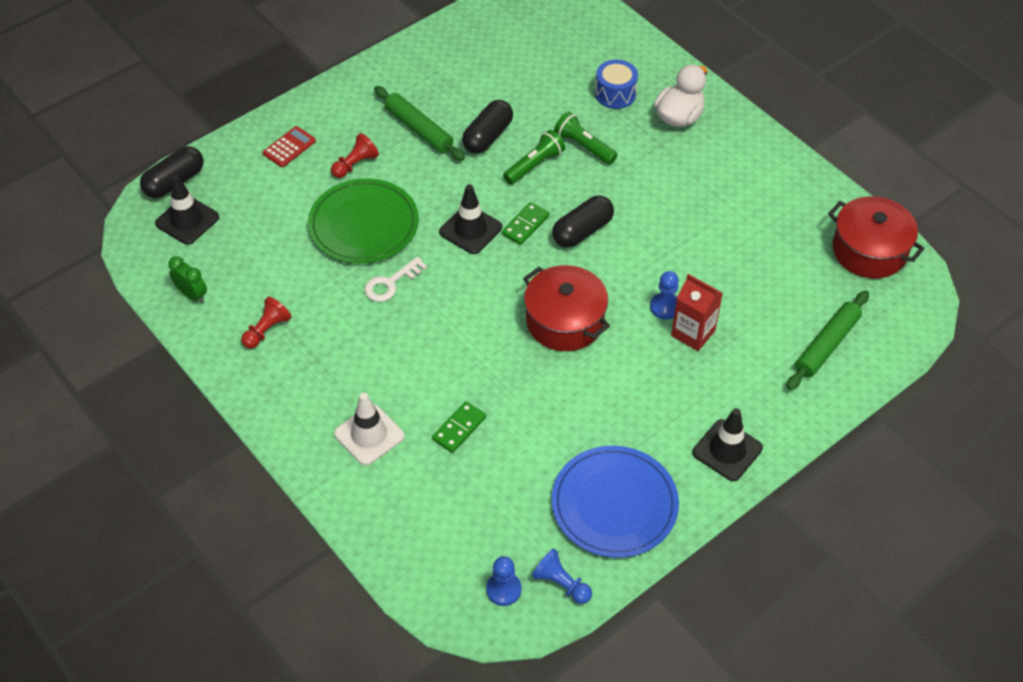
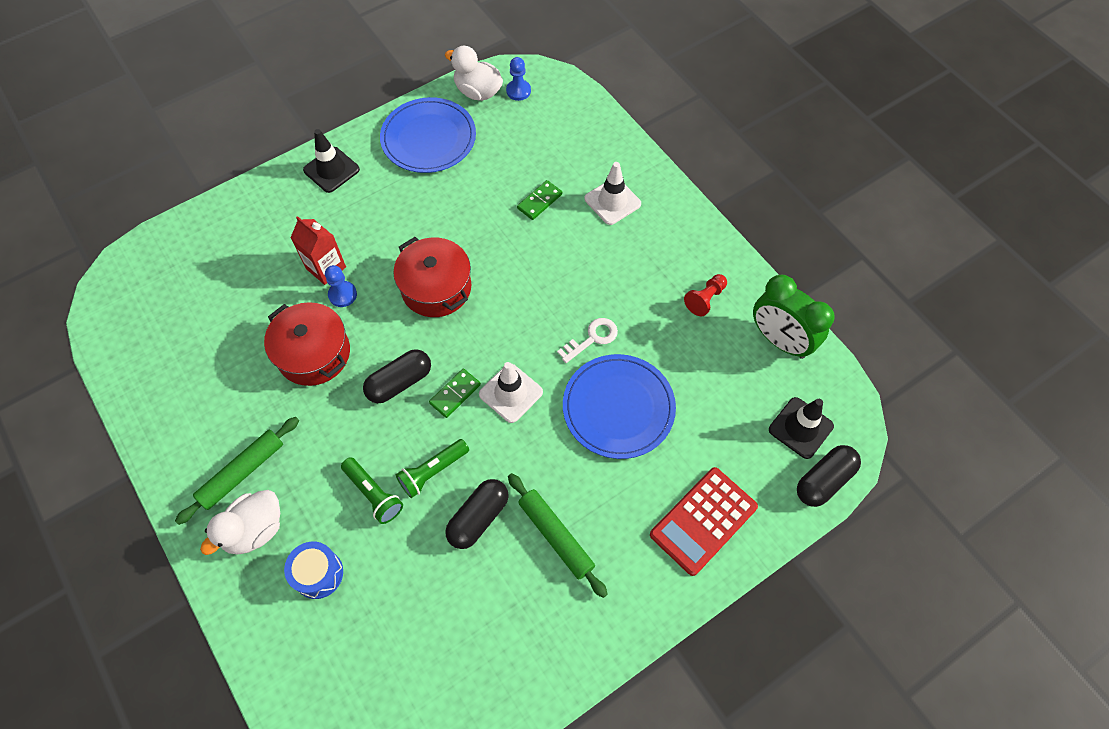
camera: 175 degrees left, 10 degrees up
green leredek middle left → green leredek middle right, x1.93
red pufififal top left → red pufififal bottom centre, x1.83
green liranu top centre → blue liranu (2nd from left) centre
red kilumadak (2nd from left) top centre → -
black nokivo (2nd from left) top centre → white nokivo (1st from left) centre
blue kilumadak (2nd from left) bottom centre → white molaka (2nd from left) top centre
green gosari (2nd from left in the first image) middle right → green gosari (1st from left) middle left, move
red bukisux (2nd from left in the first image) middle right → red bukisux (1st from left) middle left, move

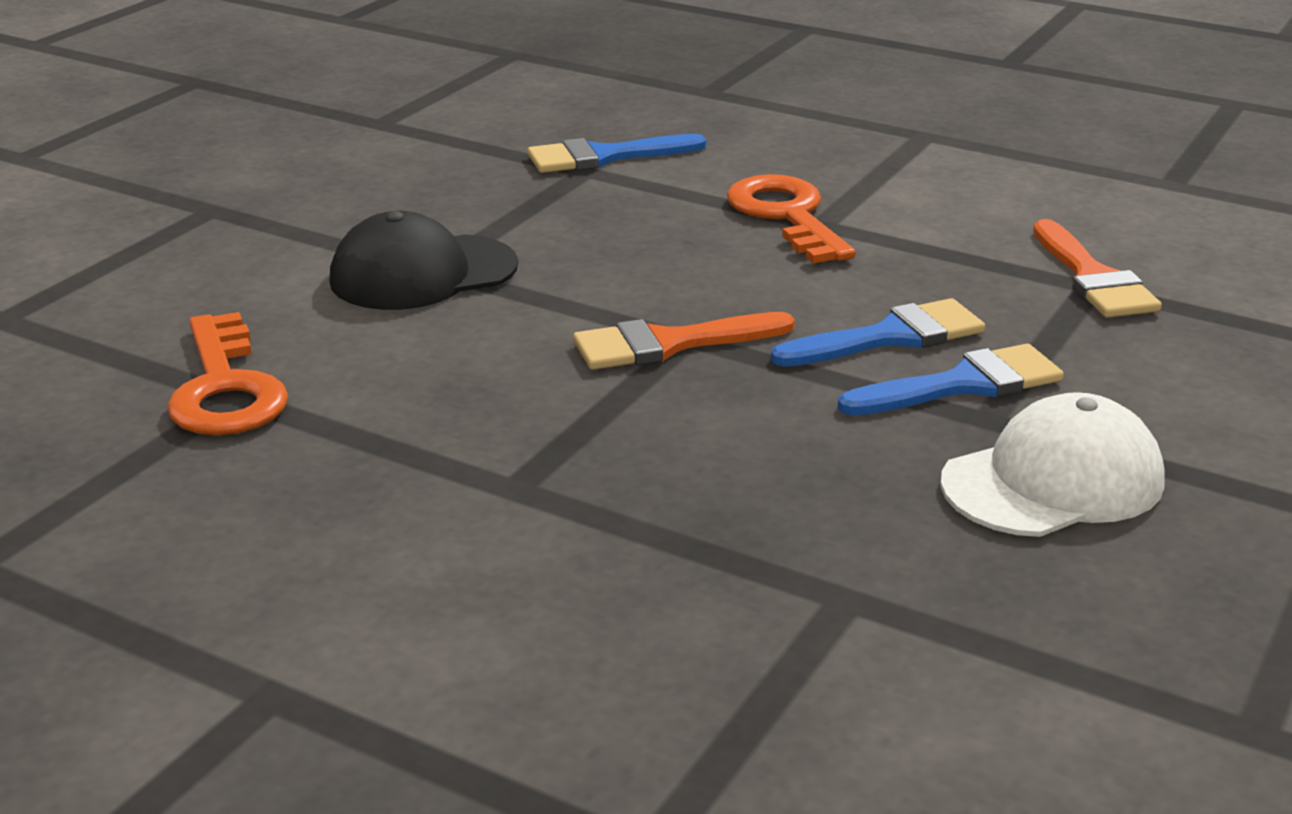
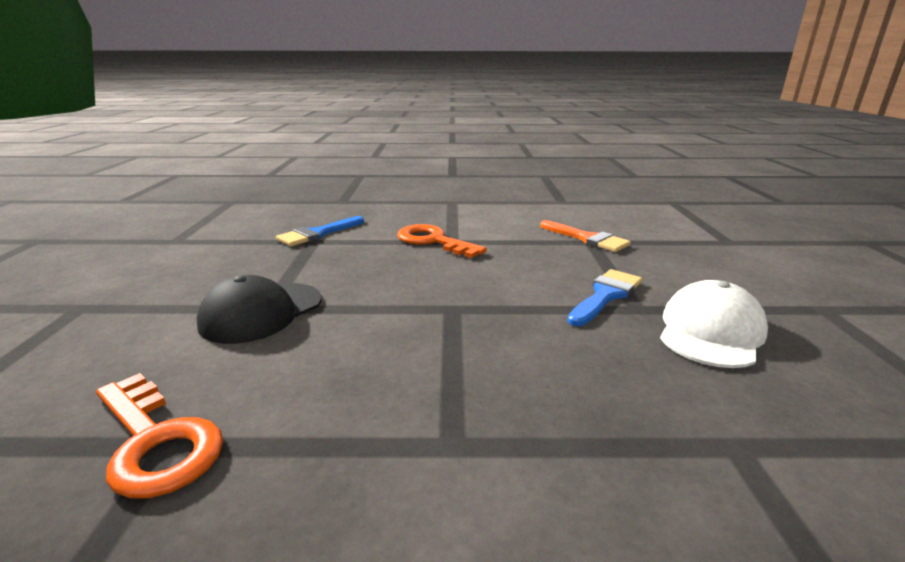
camera: 30 degrees left, 5 degrees down
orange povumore (1st from left) centre → -
blue povumore (2nd from left) middle right → -

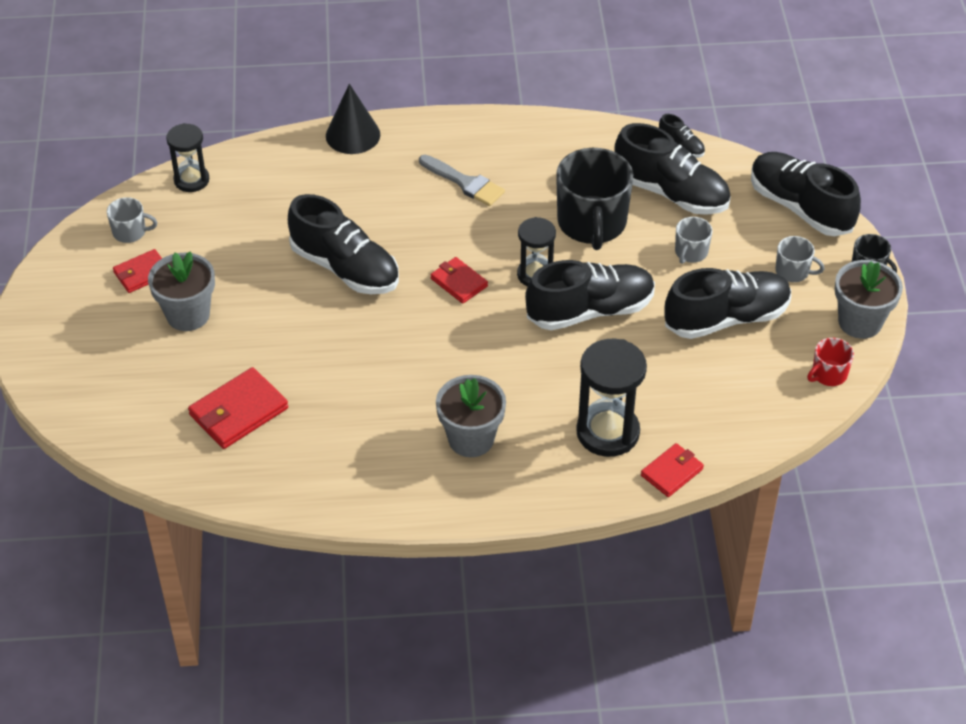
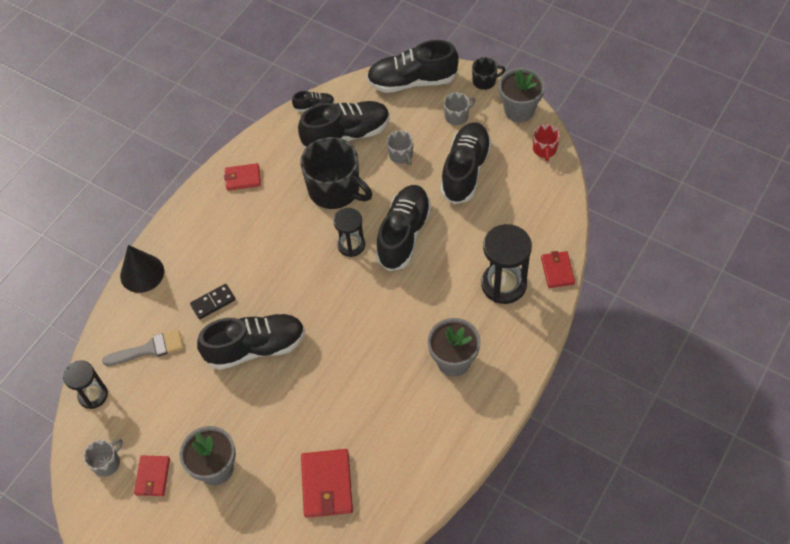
camera: 50 degrees left, 10 degrees up
grey povumore top centre → grey povumore middle left, move
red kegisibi (3rd from left in the first image) centre → red kegisibi (2nd from left) top left, move
- → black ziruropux middle left

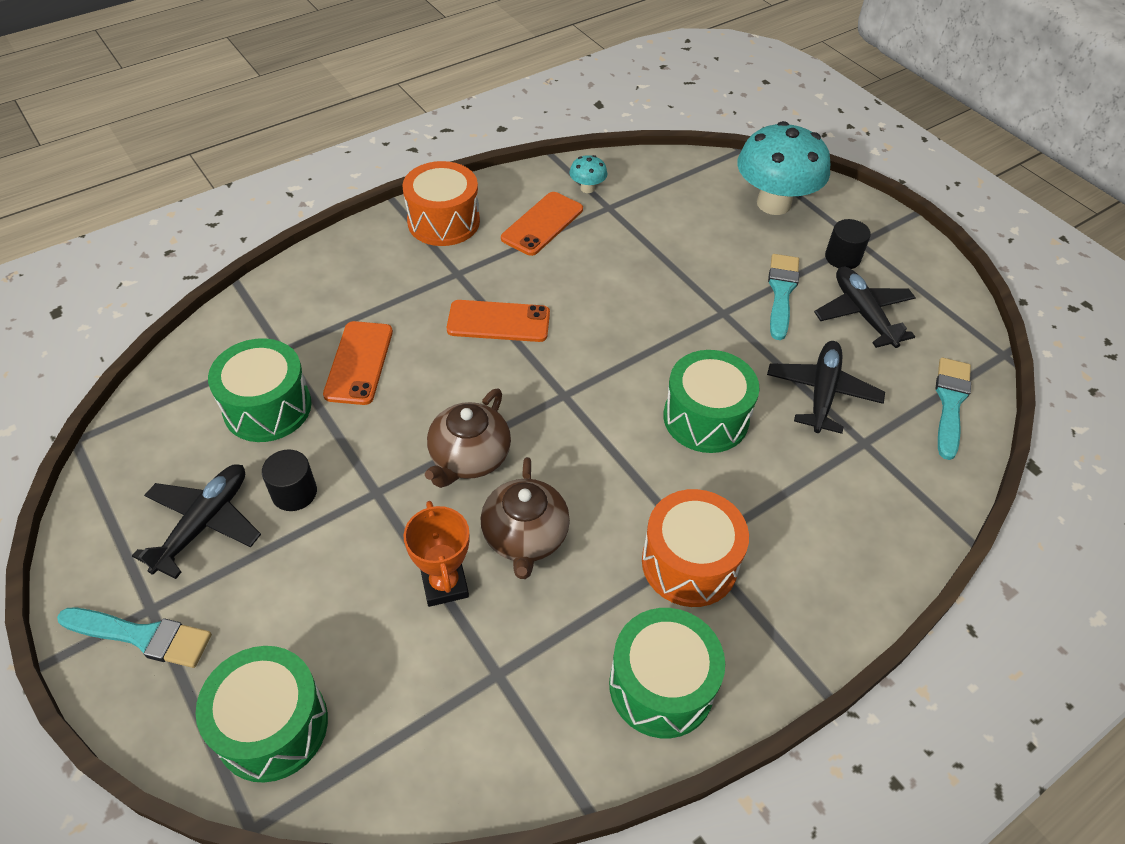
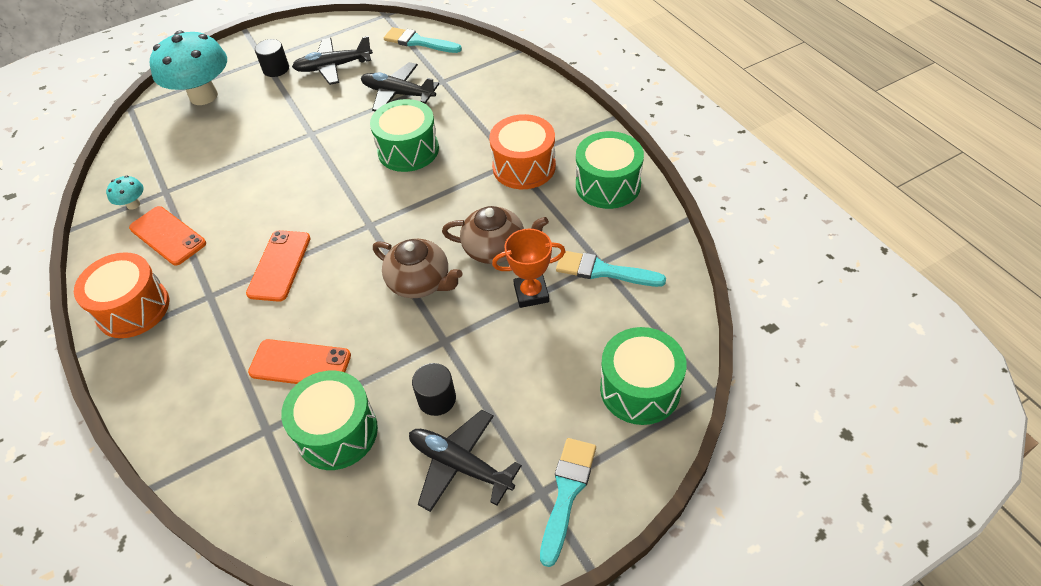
camera: 80 degrees left, 0 degrees up
turquoise povumore (2nd from left in the first image) middle right → turquoise povumore (3rd from left) centre, move

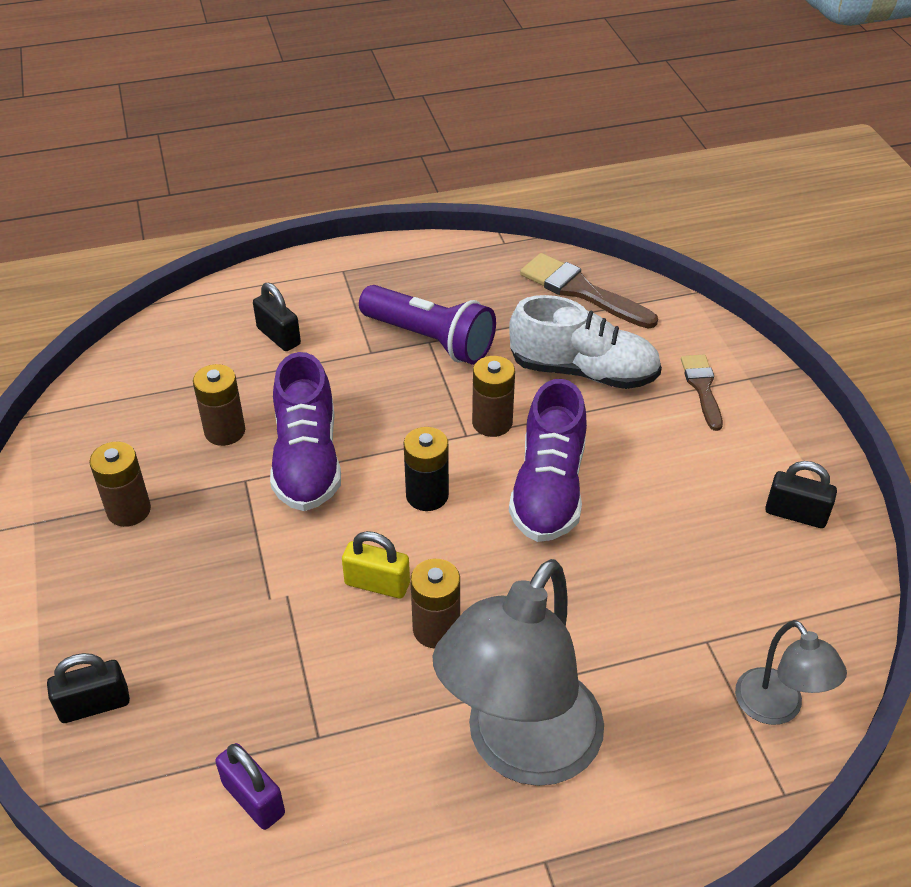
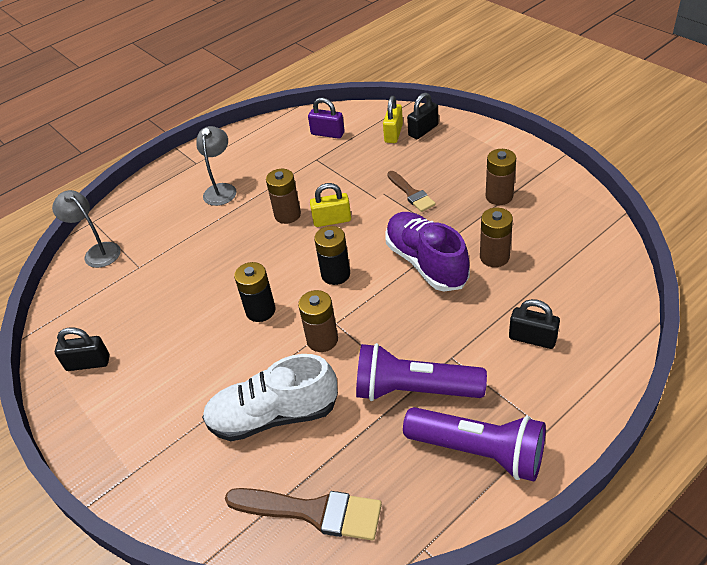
camera: 160 degrees right, 0 degrees up
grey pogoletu (1st from left in the first image) bottom centre → grey pogoletu (2nd from left) top left, x0.50
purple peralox (2nd from left) centre → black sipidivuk (1st from left) centre
brown povumore (2nd from left) middle right → brown povumore (2nd from left) centre, move
- → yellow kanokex (2nd from left) top centre
- → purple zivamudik (2nd from left) bottom right

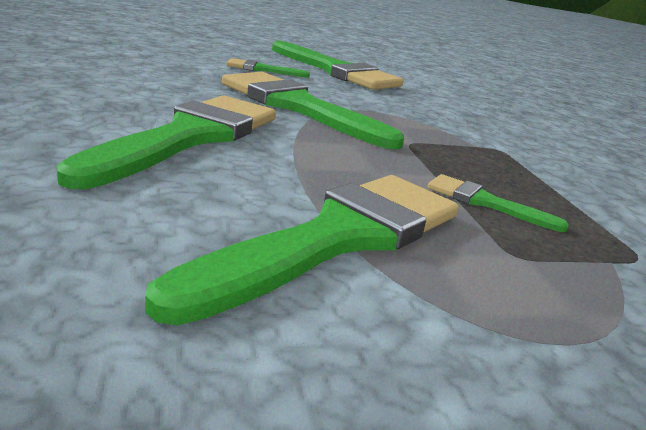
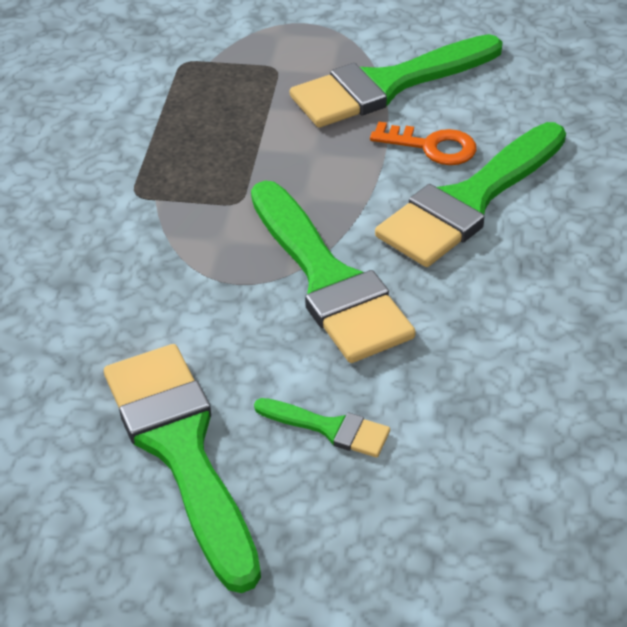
camera: 155 degrees left, 20 degrees up
green povumore (6th from left) middle right → -
- → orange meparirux top right

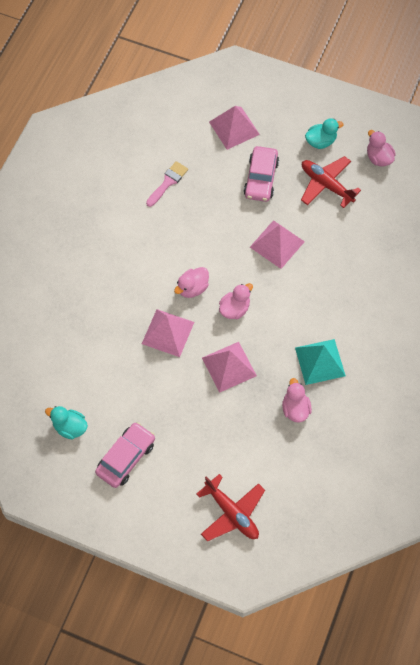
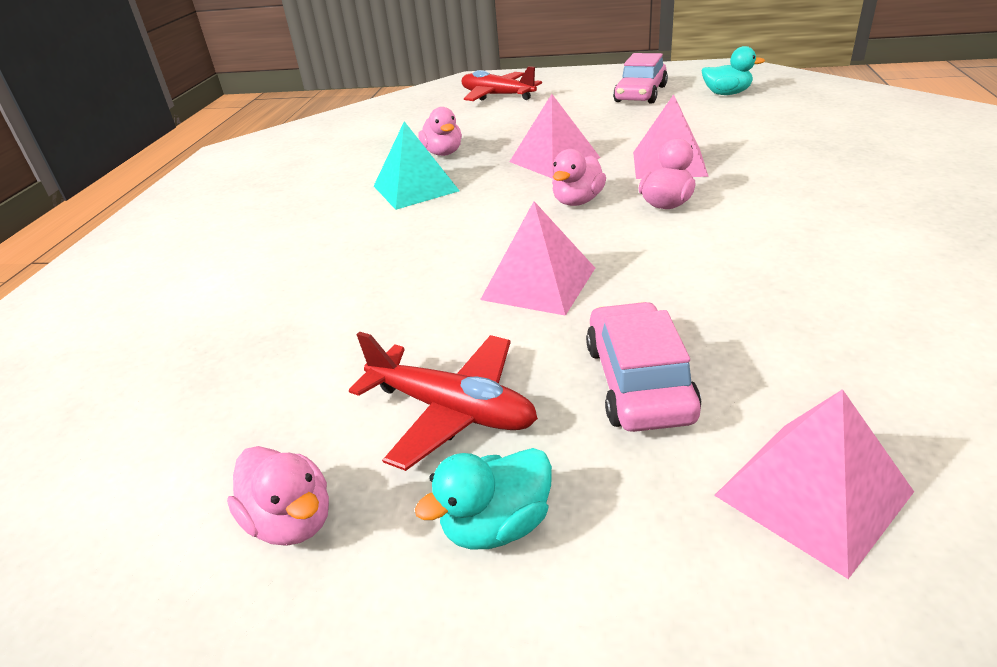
camera: 170 degrees right, 30 degrees down
pink povumore top centre → -

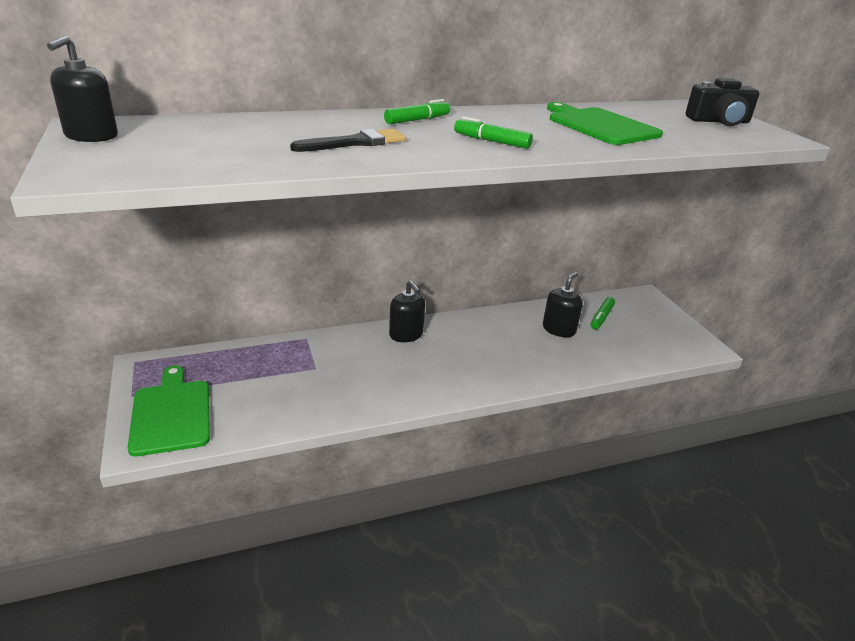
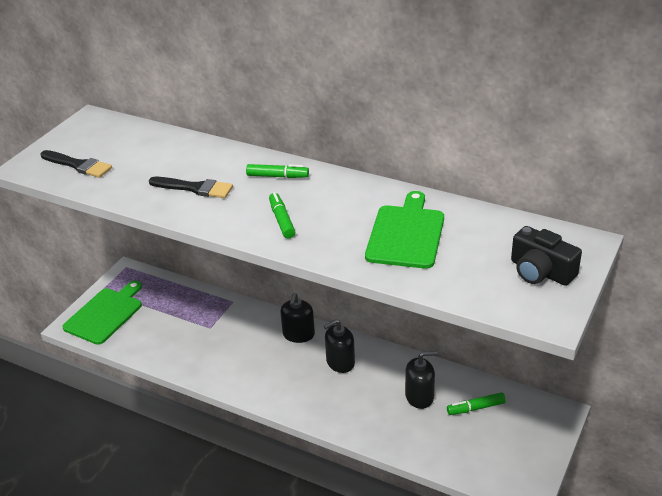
camera: 50 degrees right, 5 degrees up
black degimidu (1st from left in the first image) top left → black degimidu (2nd from left) bottom centre, move
- → black povumore (1st from left) top left

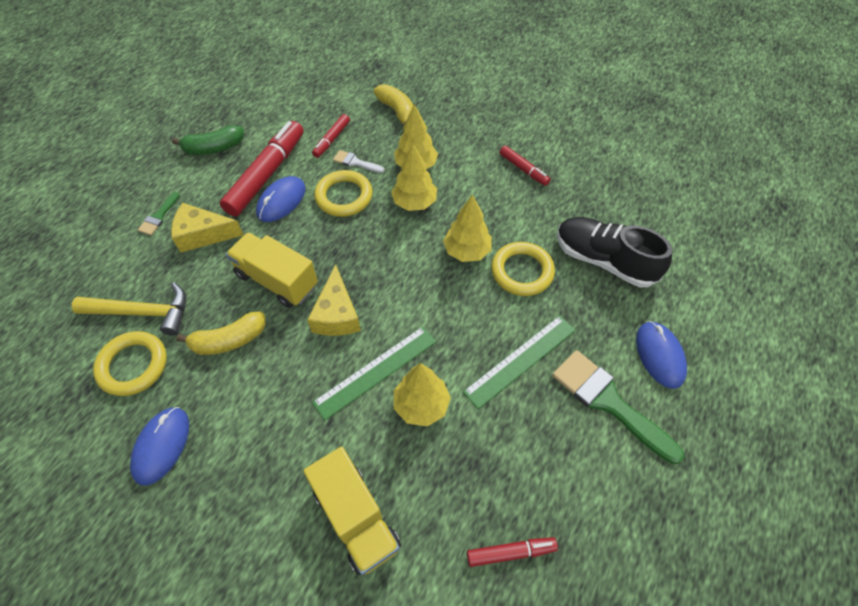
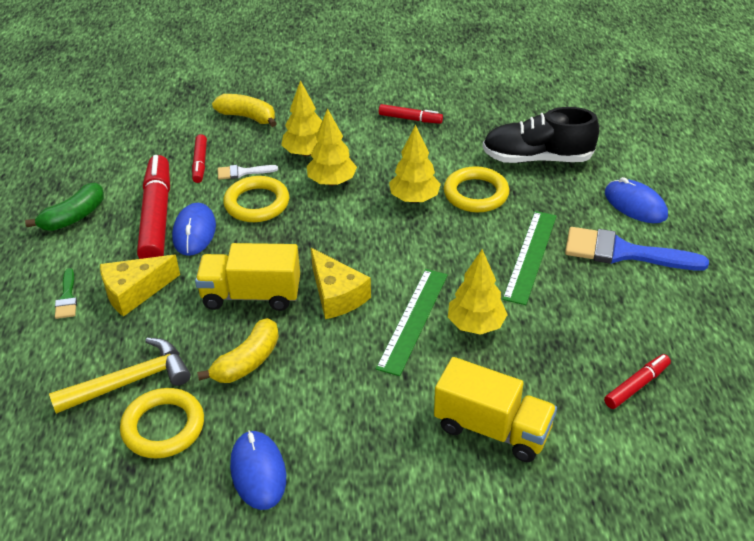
camera: 30 degrees left, 15 degrees down
green povumore (2nd from left) bottom right → blue povumore middle right

